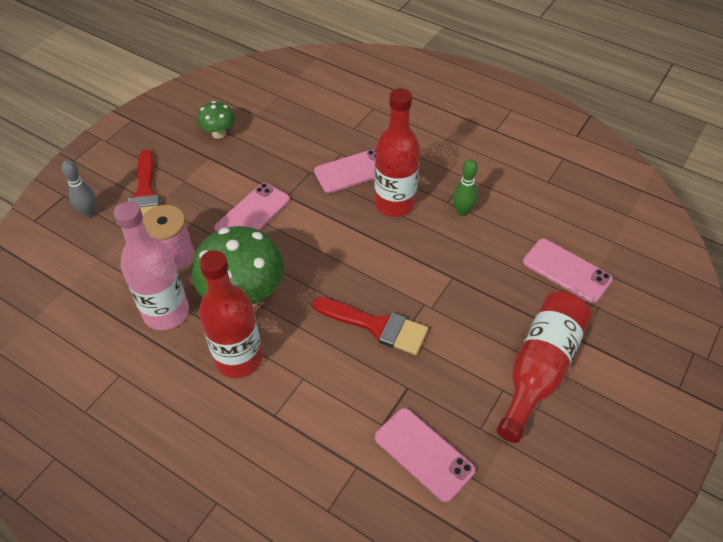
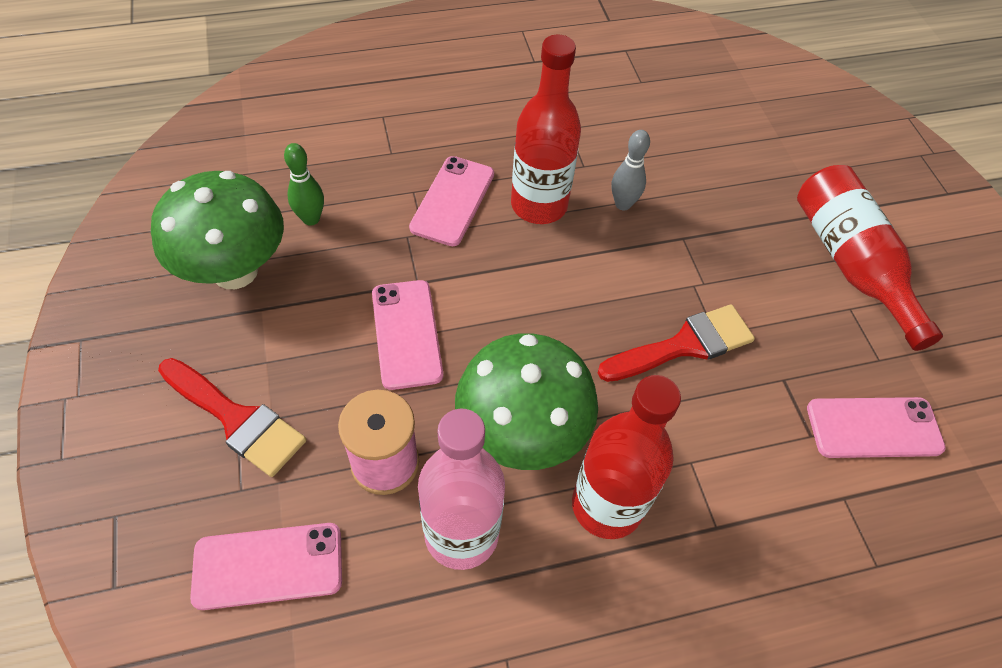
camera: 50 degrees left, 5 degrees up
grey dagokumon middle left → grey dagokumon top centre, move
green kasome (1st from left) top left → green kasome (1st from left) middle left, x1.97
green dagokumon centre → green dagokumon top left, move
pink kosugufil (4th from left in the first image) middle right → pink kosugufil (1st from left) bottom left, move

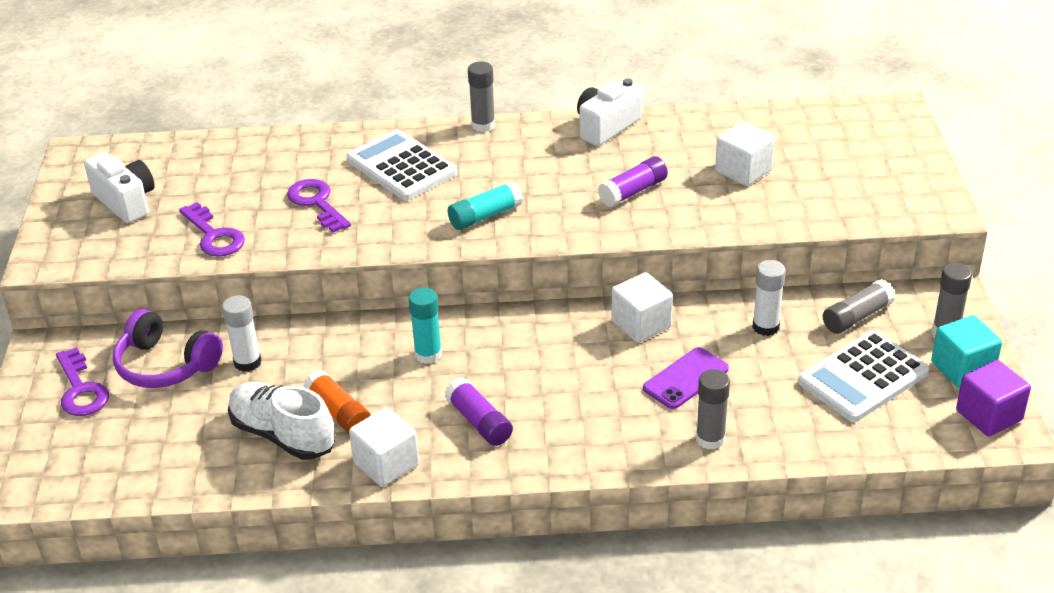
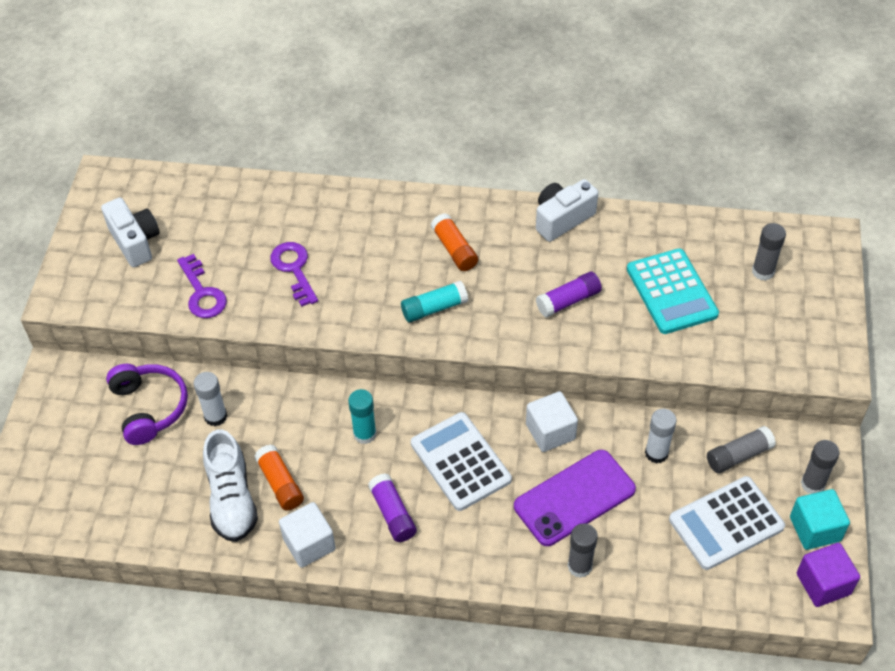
camera: 10 degrees right, 15 degrees up
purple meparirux (1st from left) middle left → -
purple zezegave middle left, 150 degrees counterclockwise
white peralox bottom left, 150 degrees counterclockwise
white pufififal (1st from left) top centre → white pufififal (1st from left) bottom centre, move
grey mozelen (1st from left in the first image) top centre → grey mozelen (3rd from left) middle right, move
purple kosugufil centre → purple kosugufil bottom centre, x1.57
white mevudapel (3rd from left) top right → turquoise pufififal middle right
- → orange mozelen (2nd from left) centre

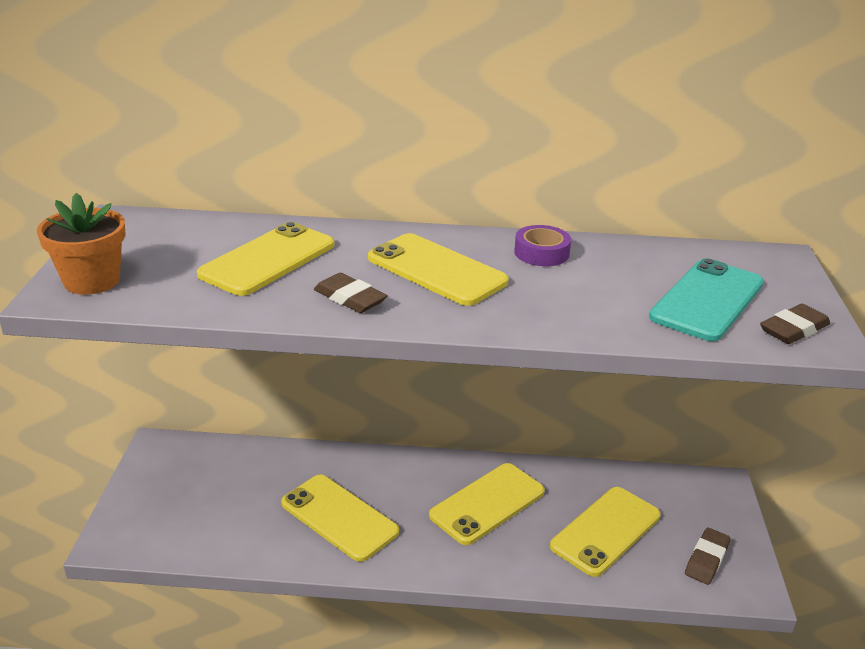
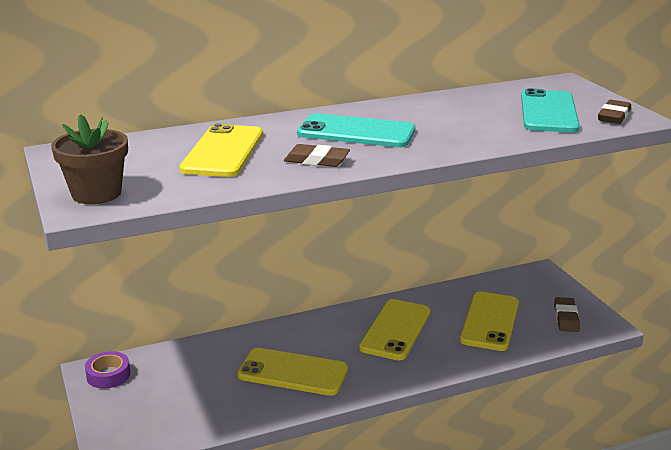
camera: 25 degrees left, 5 degrees down
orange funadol middle left → brown funadol middle left
yellow kosugufil (3rd from left) centre → turquoise kosugufil (1st from left) top centre
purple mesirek centre → purple mesirek bottom left, move

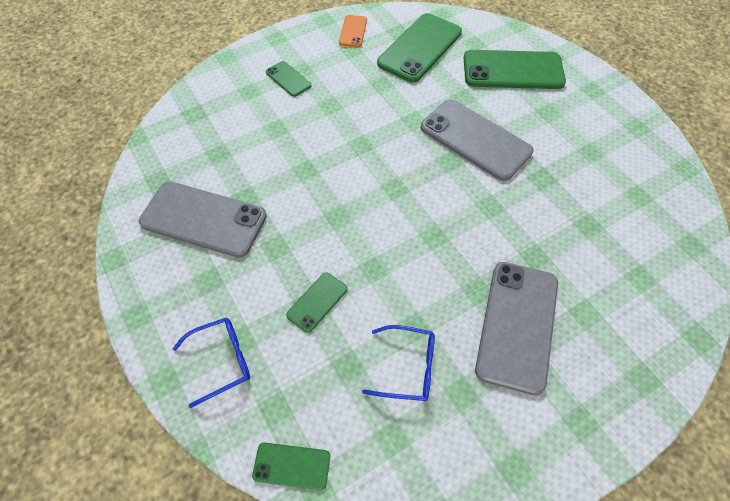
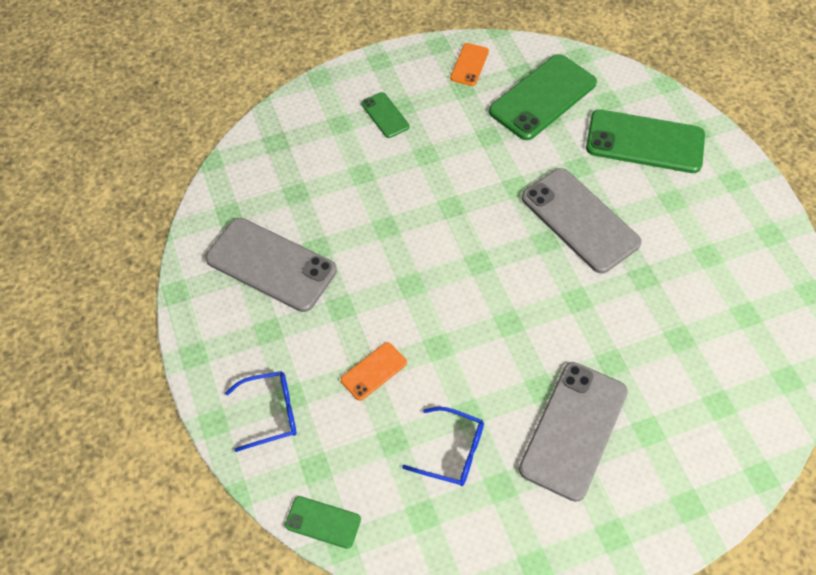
camera: 10 degrees right, 0 degrees up
green kosugufil (3rd from left) centre → orange kosugufil (1st from left) centre

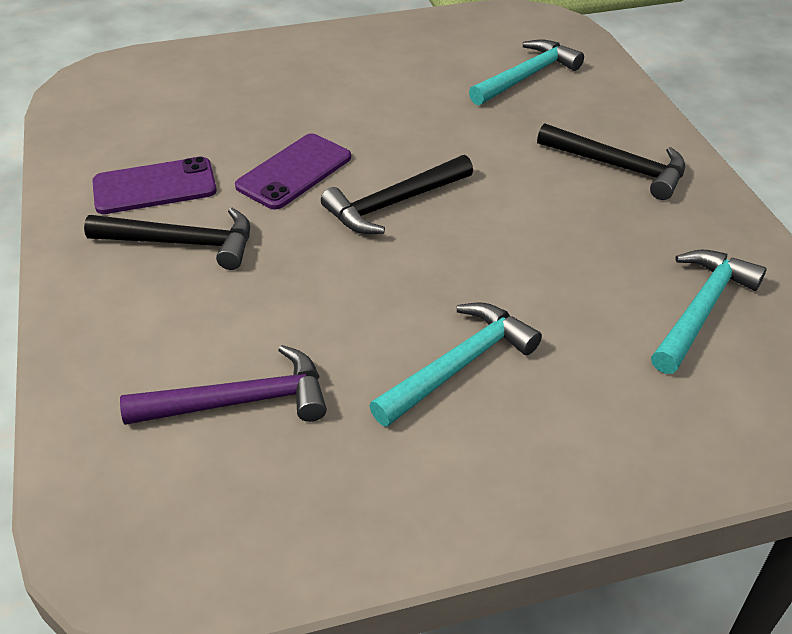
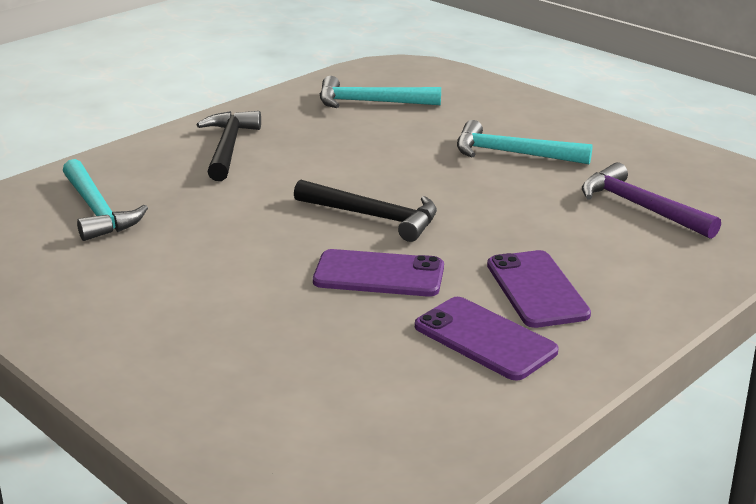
camera: 120 degrees left, 15 degrees down
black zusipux (1st from left) middle left → purple kosugufil (3rd from left) middle right
turquoise zusipux (2nd from left in the first image) top centre → turquoise zusipux (1st from left) middle left, 135 degrees counterclockwise

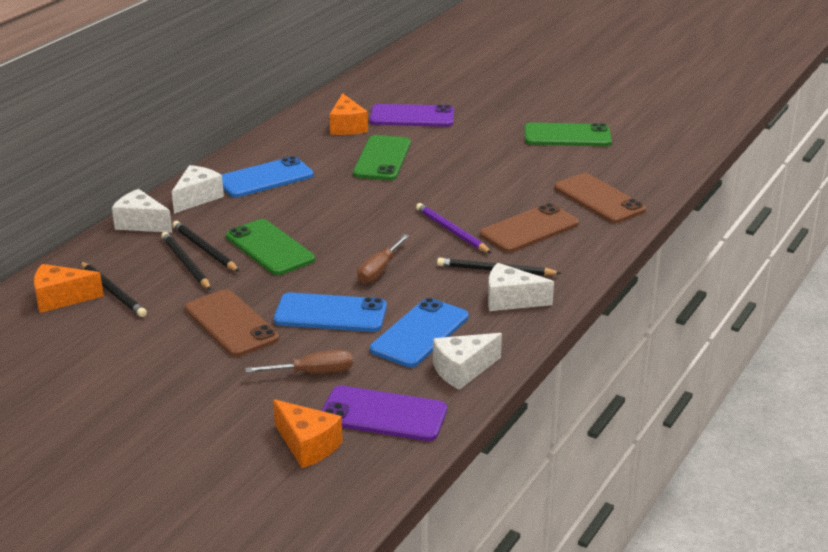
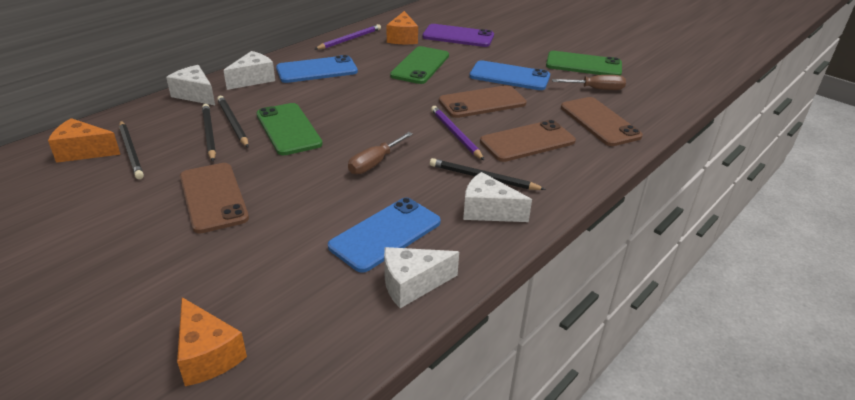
camera: 10 degrees right, 5 degrees up
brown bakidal (1st from left in the first image) centre → brown bakidal (2nd from left) top right, move
blue kosugufil (2nd from left in the first image) centre → blue kosugufil (3rd from left) top centre, move
purple kosugufil (1st from left) bottom centre → -
- → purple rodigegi (1st from left) top centre
- → brown kosugufil (2nd from left) top centre

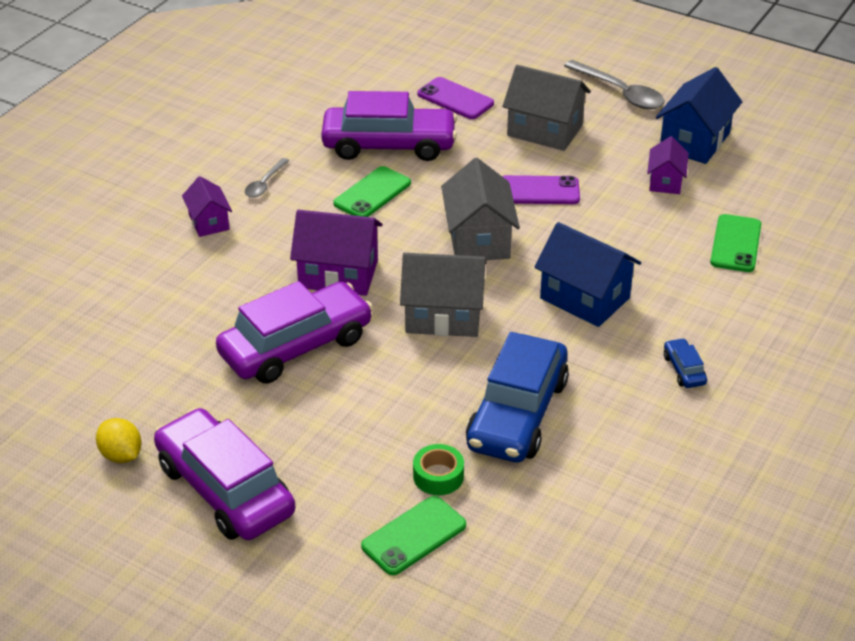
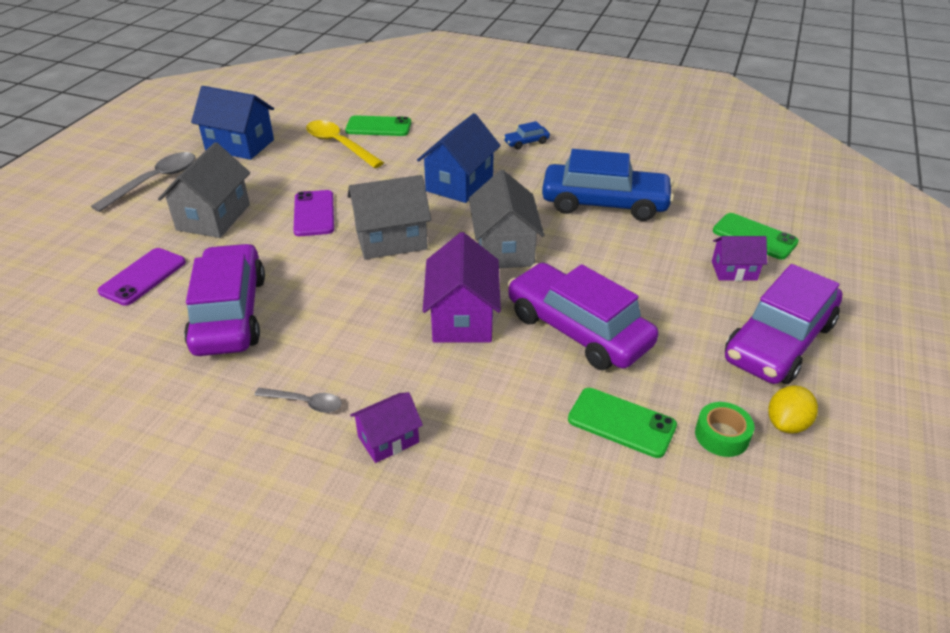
camera: 100 degrees left, 0 degrees up
green kosugufil (1st from left in the first image) top centre → green kosugufil (2nd from left) bottom centre, move
green mesirek bottom centre → green mesirek bottom right, move
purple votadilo (3rd from left) top right → purple votadilo (3rd from left) middle right, move
- → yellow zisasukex top centre

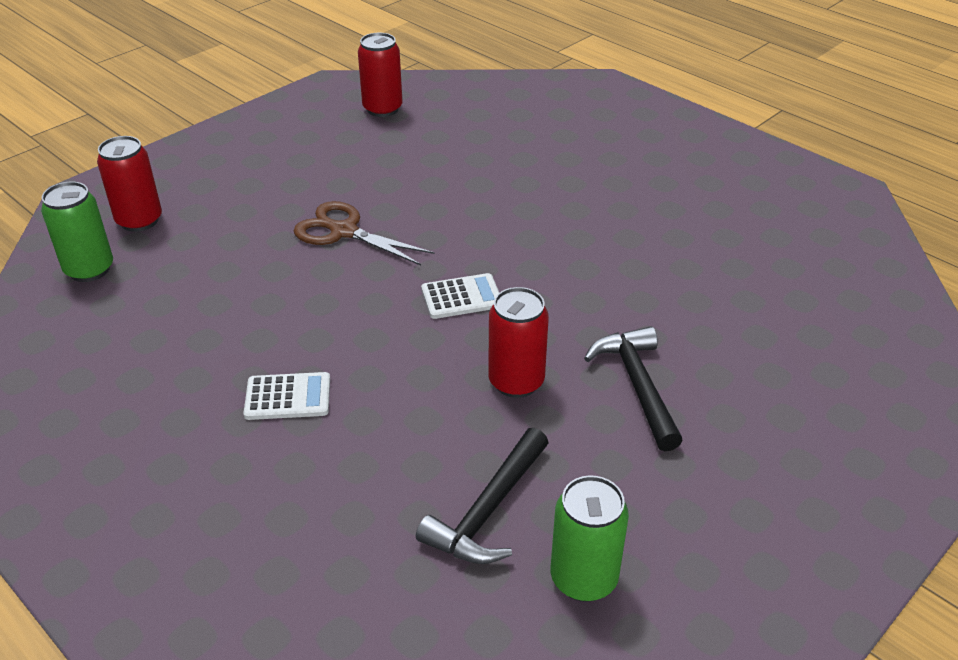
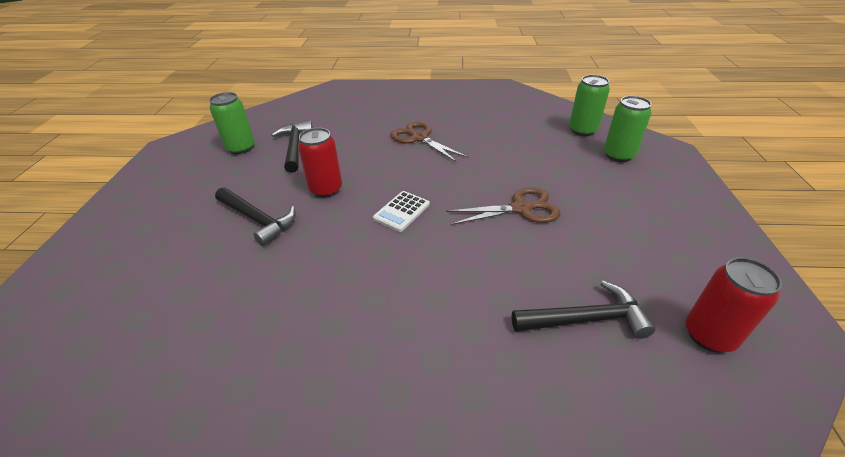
camera: 140 degrees right, 0 degrees up
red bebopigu (1st from left) top left → green bebopigu (3rd from left) top right
white pufififal (1st from left) middle left → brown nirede (1st from left) top centre
- → black zusipux (3rd from left) bottom right

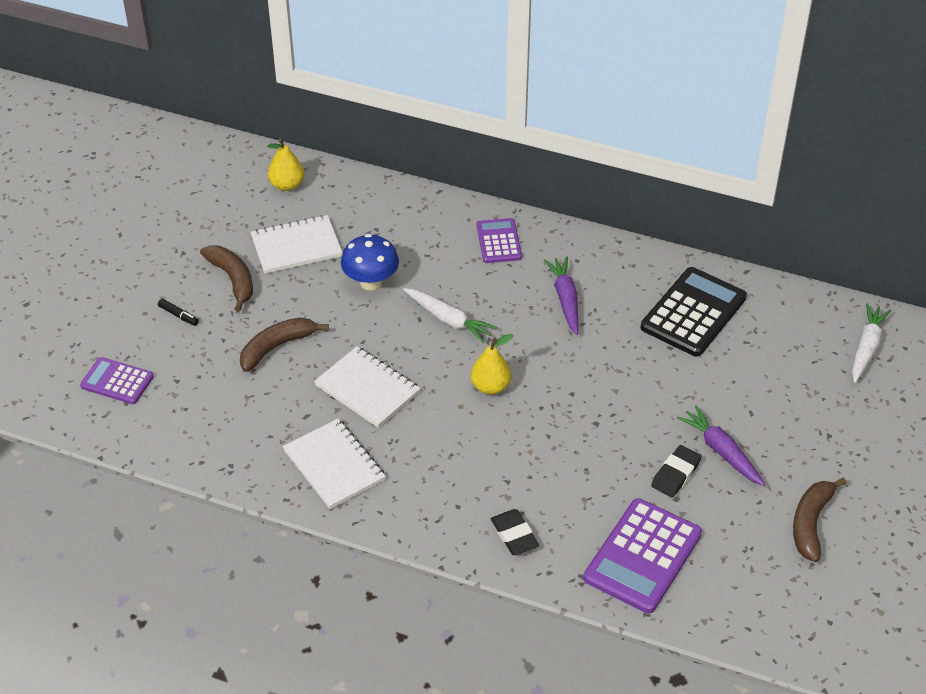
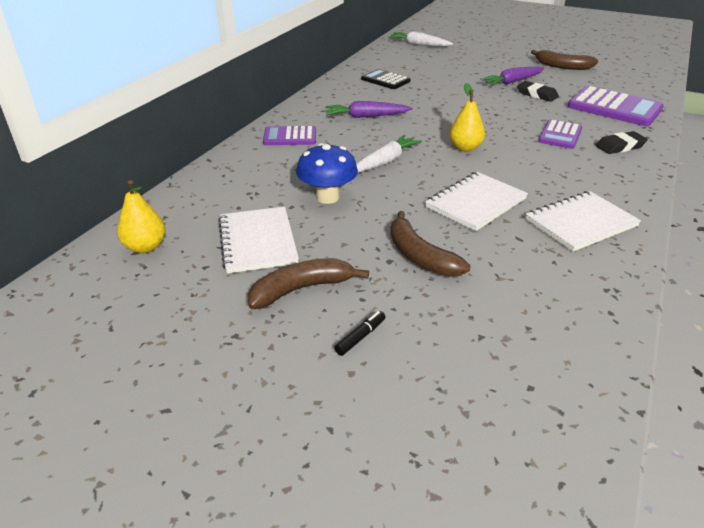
camera: 85 degrees left, 10 degrees down
purple pufififal (1st from left in the first image) middle left → purple pufififal (2nd from left) top right, move
black pufififal middle right → black pufififal top centre, x0.59

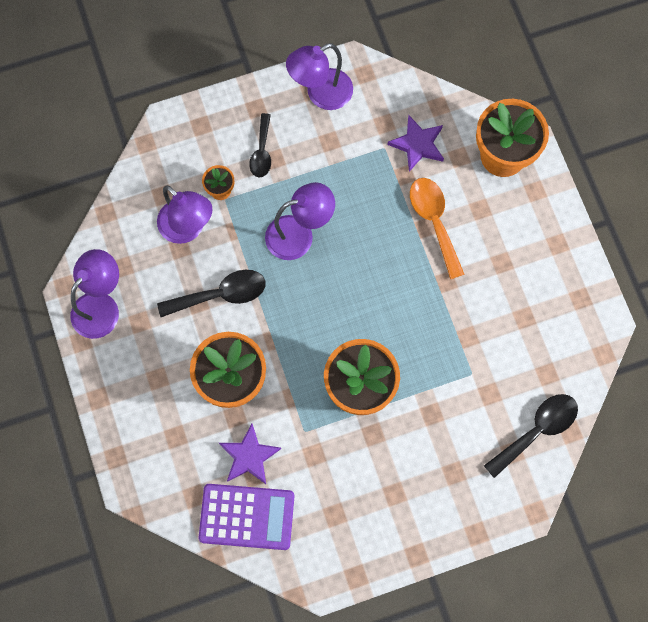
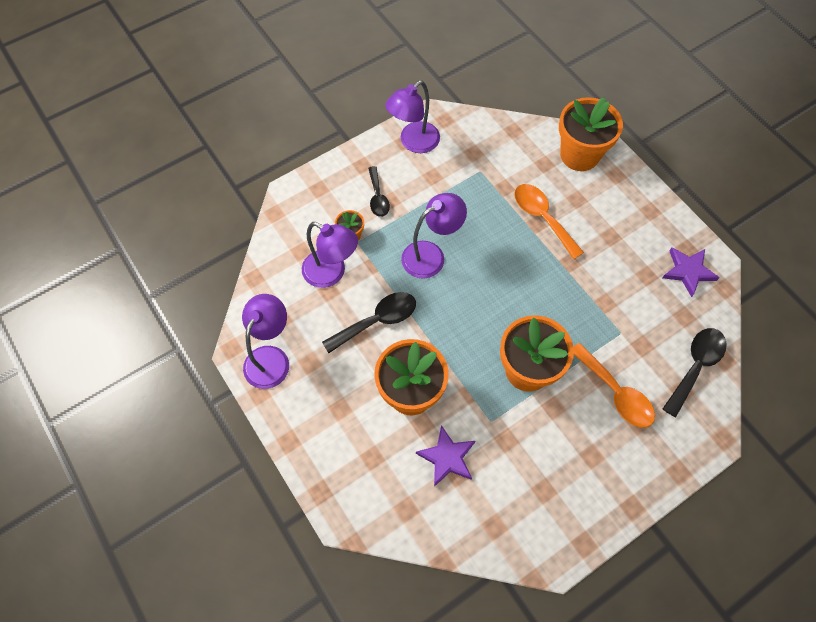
camera: 15 degrees left, 10 degrees down
purple pufififal bottom centre → -
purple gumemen (2nd from left) top centre → purple gumemen (2nd from left) middle right, move
- → orange zisasukex (2nd from left) middle right

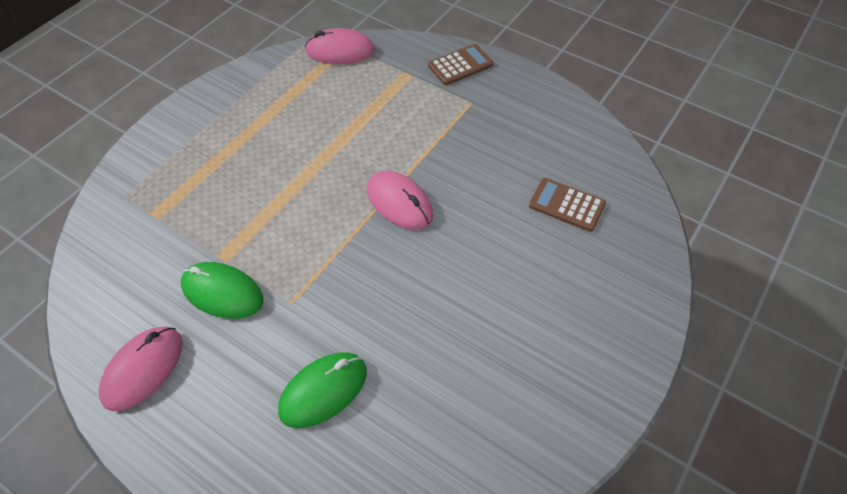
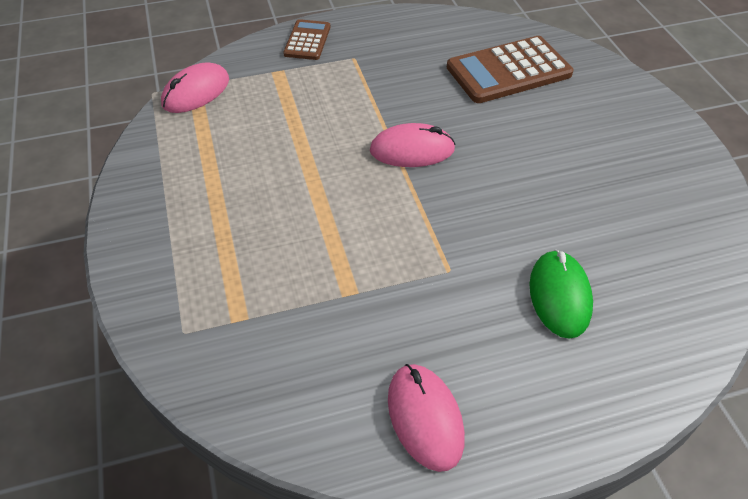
camera: 50 degrees left, 5 degrees down
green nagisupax (1st from left) middle left → -
brown pufififal (2nd from left) middle right → brown pufififal (2nd from left) top right, x1.78

